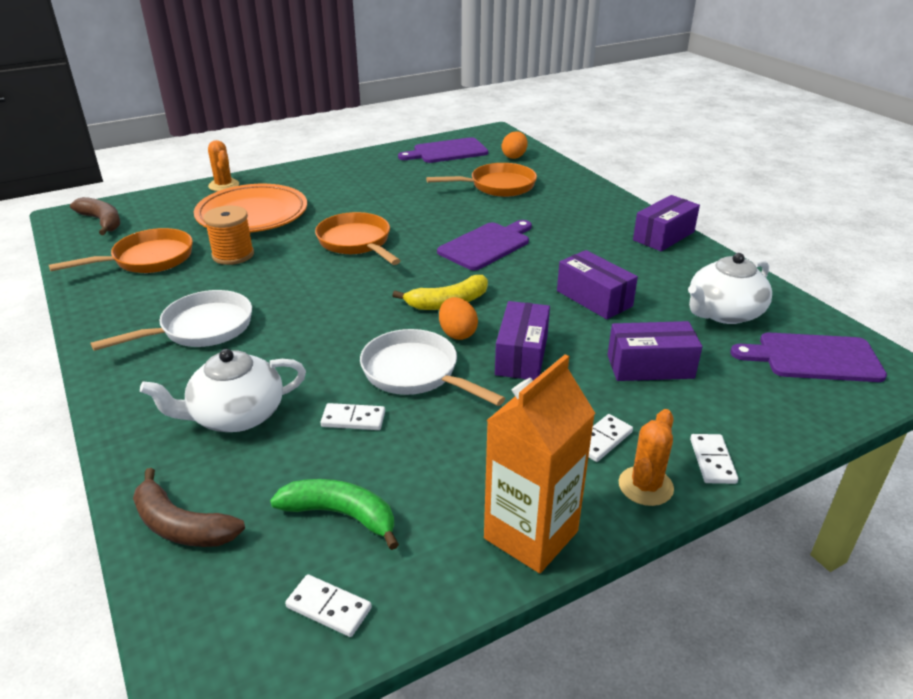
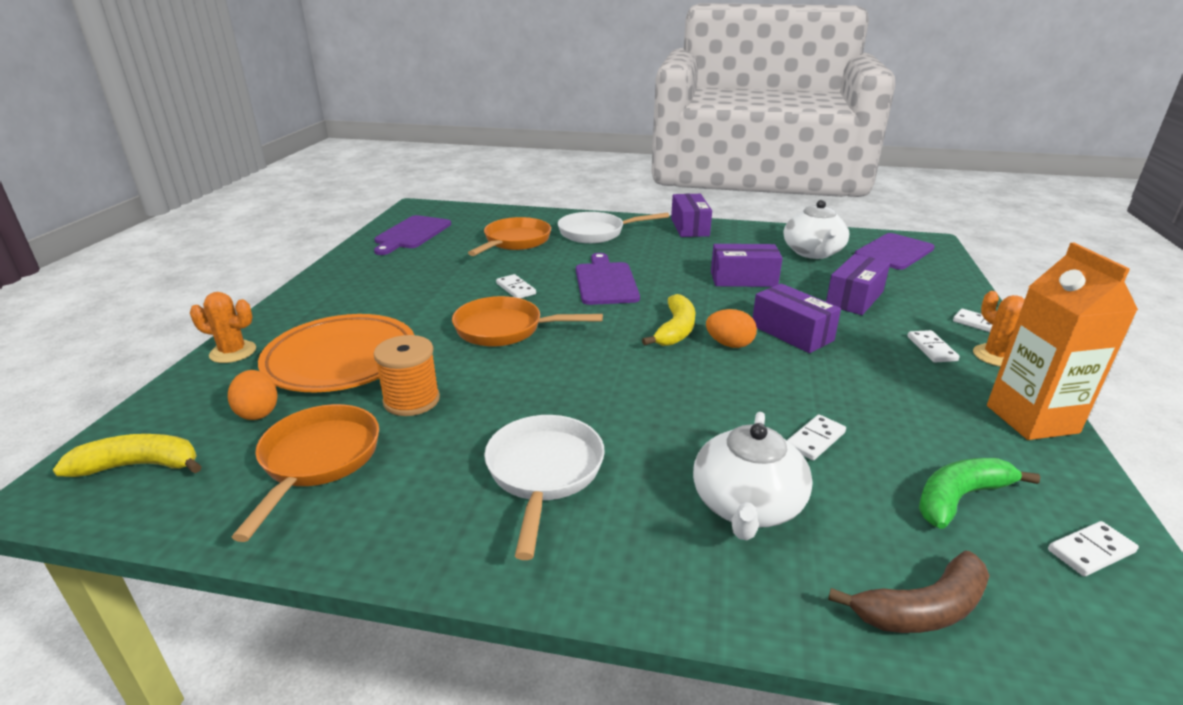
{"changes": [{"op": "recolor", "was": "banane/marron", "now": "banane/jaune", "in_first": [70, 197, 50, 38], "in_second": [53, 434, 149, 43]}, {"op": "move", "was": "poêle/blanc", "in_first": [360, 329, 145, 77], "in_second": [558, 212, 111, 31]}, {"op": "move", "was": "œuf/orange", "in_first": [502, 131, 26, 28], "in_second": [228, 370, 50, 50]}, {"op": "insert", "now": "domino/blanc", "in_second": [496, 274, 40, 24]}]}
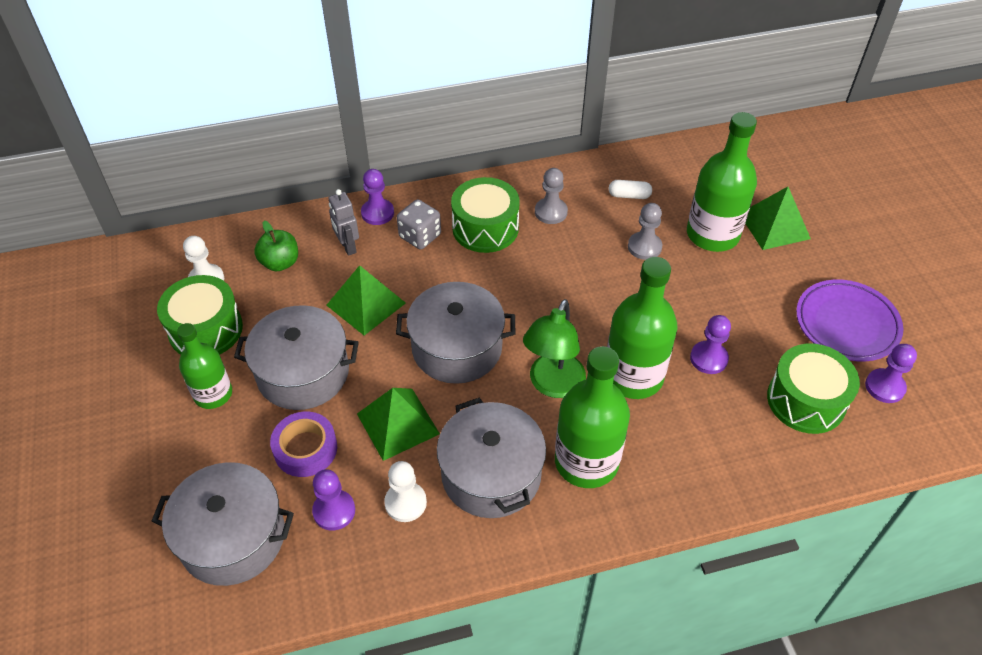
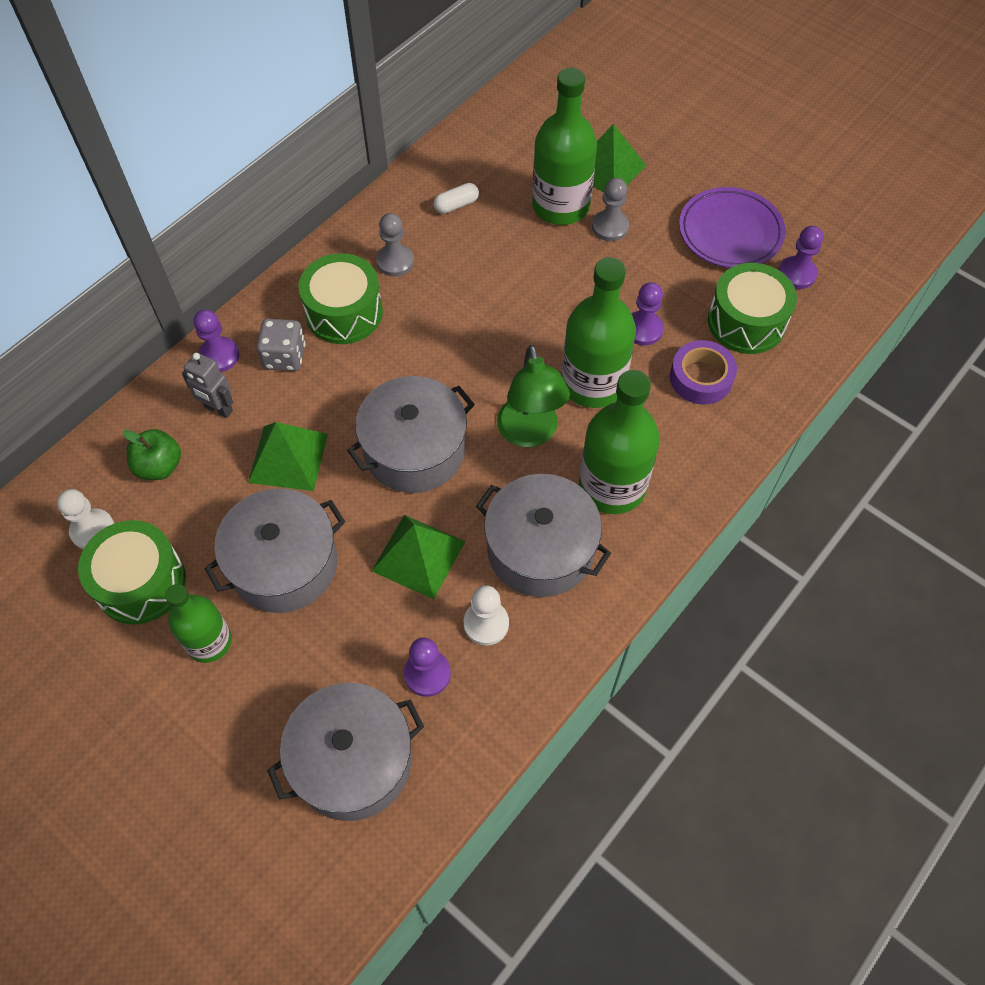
{"changes": [{"op": "move", "was": "ruban adhésif/violet", "in_first": [270, 412, 67, 65], "in_second": [670, 340, 67, 65]}, {"op": "move", "was": "pion/gris", "in_first": [628, 203, 34, 57], "in_second": [592, 178, 37, 63]}]}
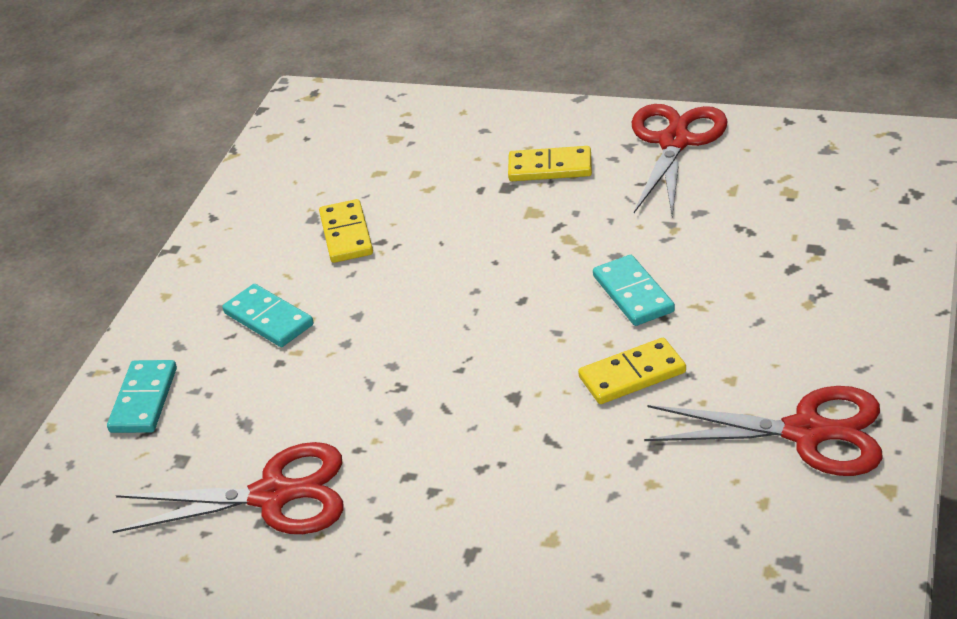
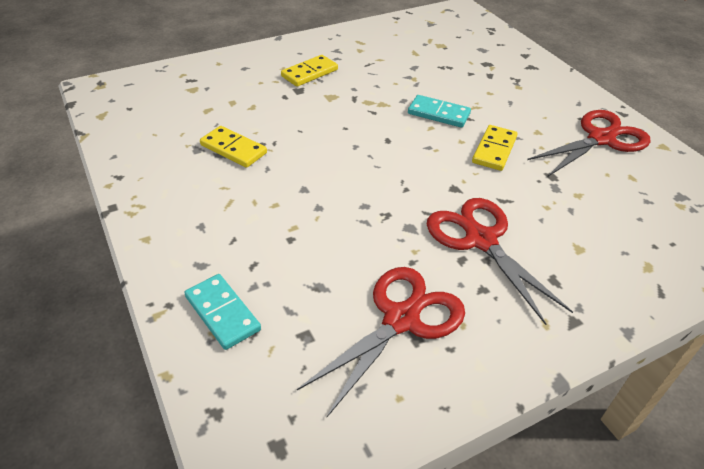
{"changes": [{"op": "delete", "was": "domino/turquoise", "in_first": [222, 284, 92, 63]}, {"op": "move", "was": "ciseaux/rouge", "in_first": [632, 104, 96, 113], "in_second": [427, 198, 146, 127]}]}
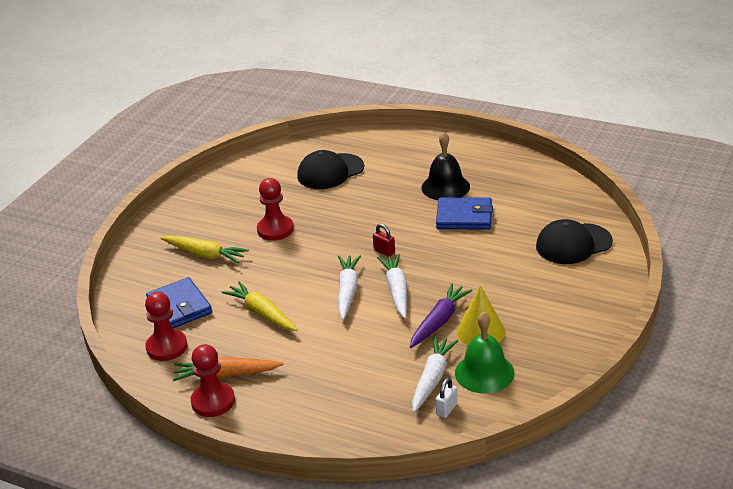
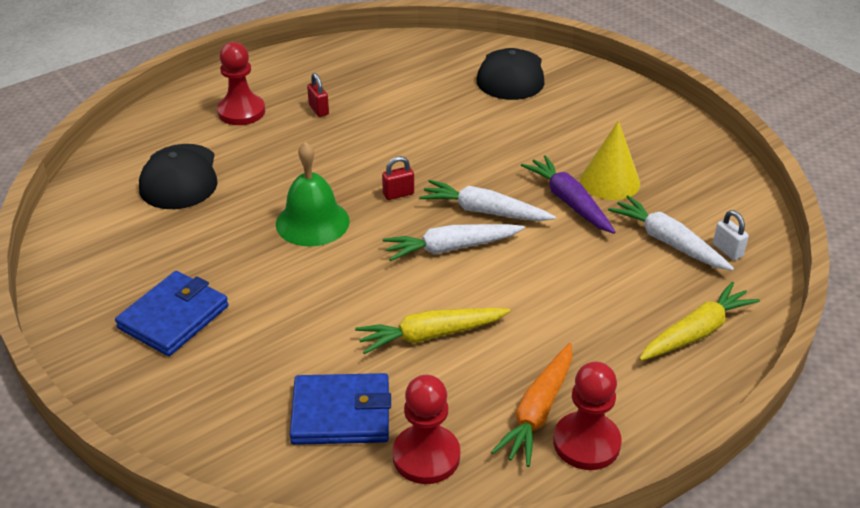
{"changes": [{"op": "move", "was": "carotte/jaune", "in_first": [160, 235, 89, 28], "in_second": [639, 282, 121, 79]}, {"op": "move", "was": "pion/rouge", "in_first": [257, 178, 37, 63], "in_second": [217, 42, 48, 83]}, {"op": "rotate", "was": "carotte/blanc", "in_first": [338, 255, 23, 65], "in_second": [383, 224, 142, 37], "clockwise": -45}, {"op": "replace", "was": "cloche/noir", "now": "cadenas/rouge", "in_first": [422, 132, 48, 68], "in_second": [307, 73, 22, 44]}, {"op": "move", "was": "portefeuille/bleu", "in_first": [436, 197, 57, 33], "in_second": [115, 271, 114, 85]}, {"op": "move", "was": "cloche/vert", "in_first": [455, 312, 60, 81], "in_second": [276, 142, 74, 104]}]}
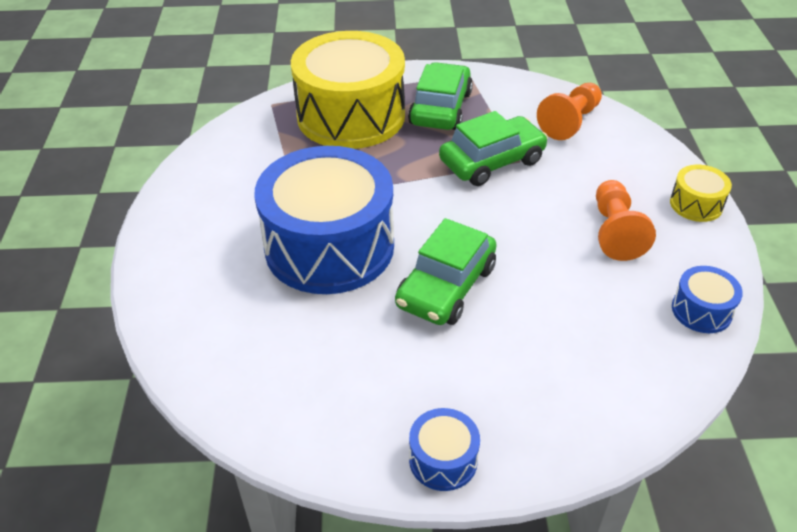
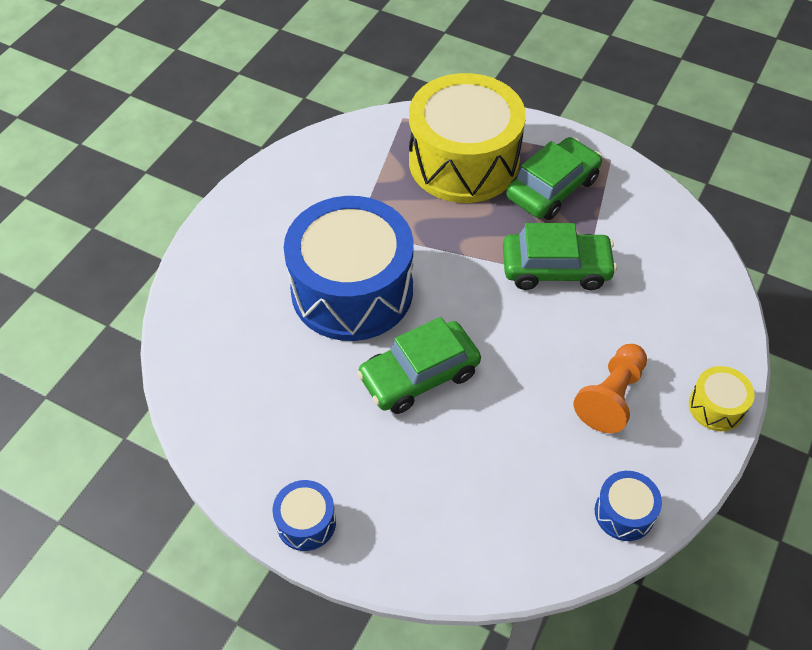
{"changes": [{"op": "delete", "was": "pion/orange", "in_first": [537, 83, 65, 57]}]}
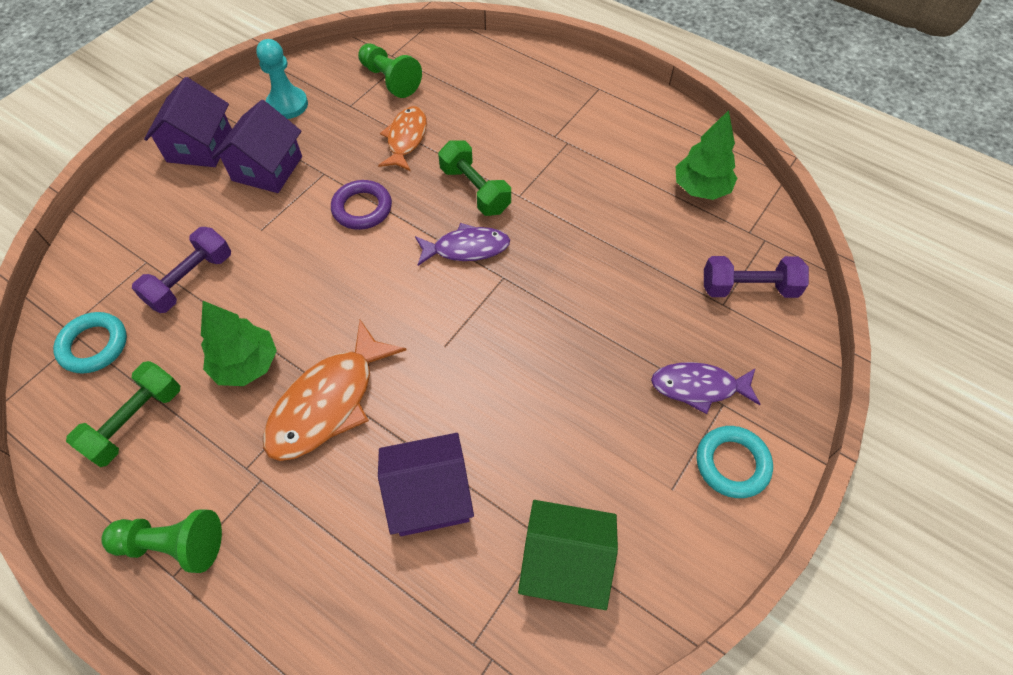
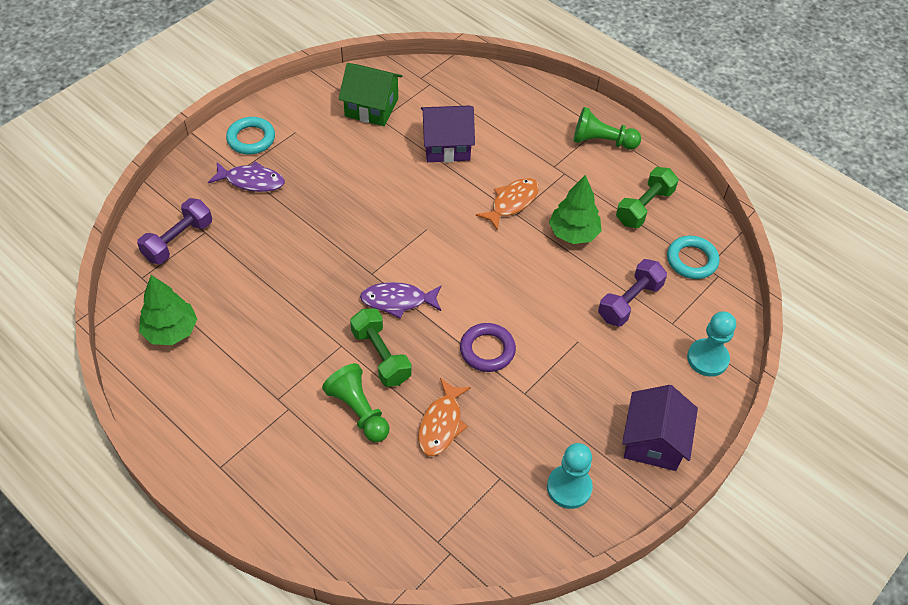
{"changes": [{"op": "delete", "was": "maison/violet", "in_first": [212, 100, 90, 93]}, {"op": "resize", "was": "poisson/orange", "in_first": [263, 320, 144, 141], "in_second": [476, 178, 63, 53], "ratio": 0.64}, {"op": "move", "was": "pion/vert", "in_first": [358, 43, 64, 55], "in_second": [322, 363, 67, 79]}, {"op": "rotate", "was": "haltère/violet", "in_first": [704, 256, 105, 42], "in_second": [137, 198, 75, 66], "clockwise": -60}, {"op": "insert", "now": "pion/turquoise", "in_second": [687, 311, 49, 66]}]}
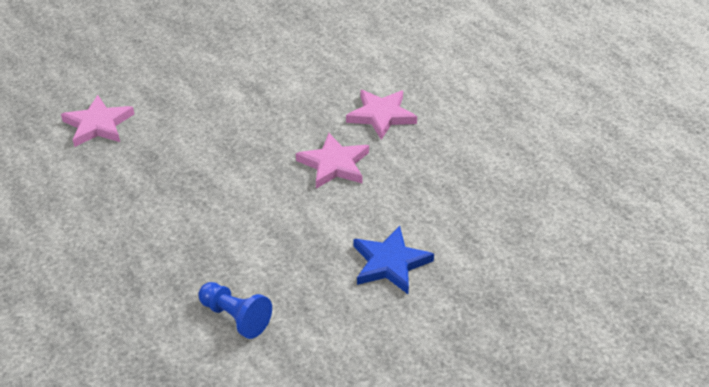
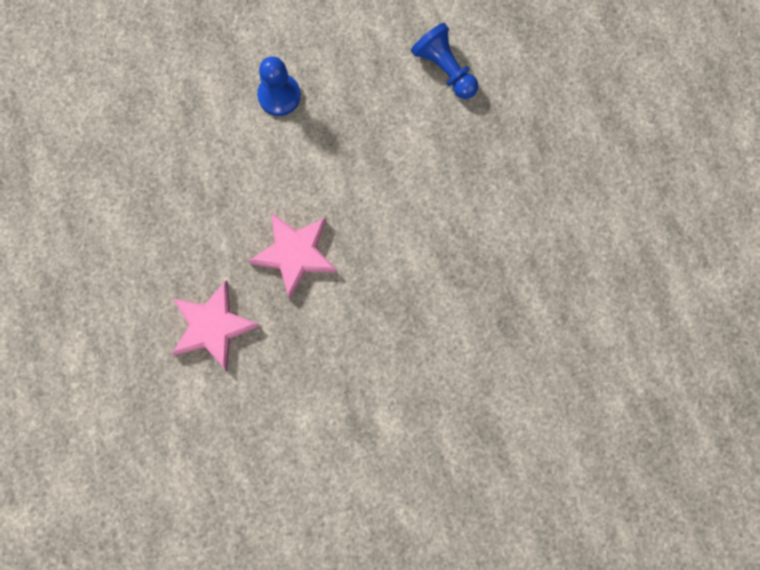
{"changes": [{"op": "delete", "was": "étoile/rose", "in_first": [61, 95, 73, 52]}, {"op": "replace", "was": "étoile/bleu", "now": "pion/bleu", "in_first": [353, 226, 81, 68], "in_second": [257, 56, 44, 60]}]}
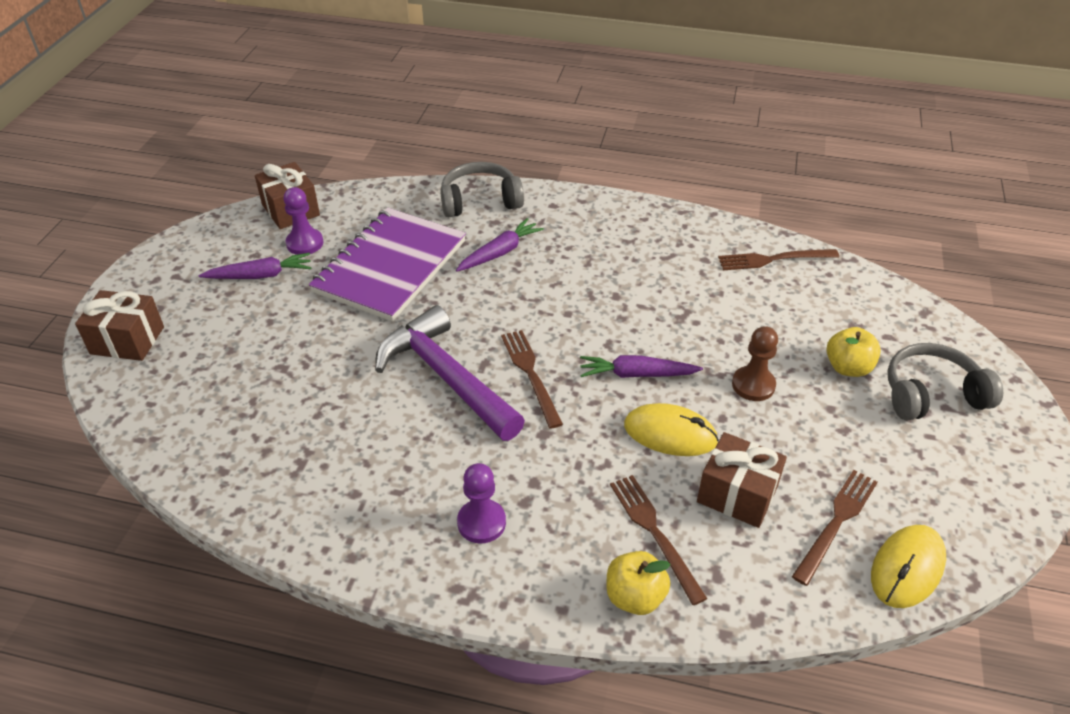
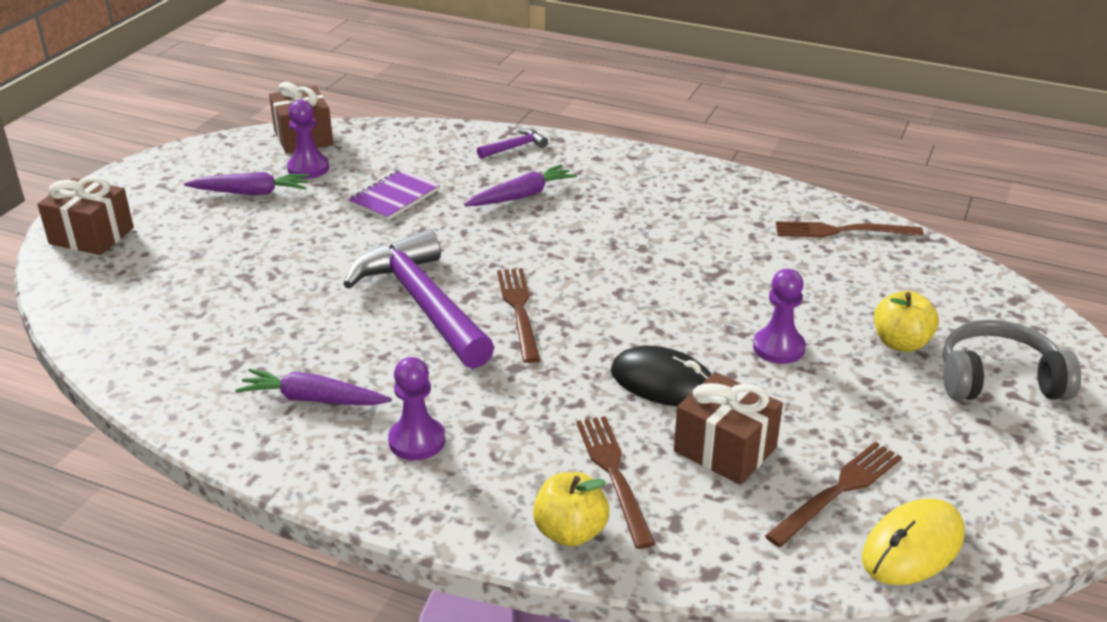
{"changes": [{"op": "resize", "was": "carnet/violet", "in_first": [309, 208, 157, 113], "in_second": [348, 169, 92, 52], "ratio": 0.49}, {"op": "replace", "was": "casque audio/gris", "now": "marteau/violet", "in_first": [440, 162, 84, 55], "in_second": [477, 129, 71, 29]}, {"op": "move", "was": "carotte/violet", "in_first": [580, 355, 123, 23], "in_second": [236, 369, 156, 36]}, {"op": "recolor", "was": "souris/jaune", "now": "souris/noir", "in_first": [624, 403, 95, 53], "in_second": [611, 346, 101, 61]}, {"op": "recolor", "was": "pion/marron", "now": "pion/violet", "in_first": [732, 326, 46, 75], "in_second": [753, 269, 53, 95]}]}
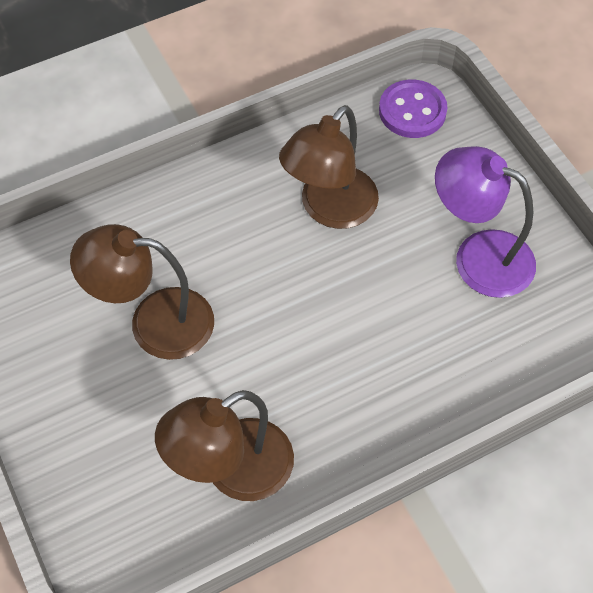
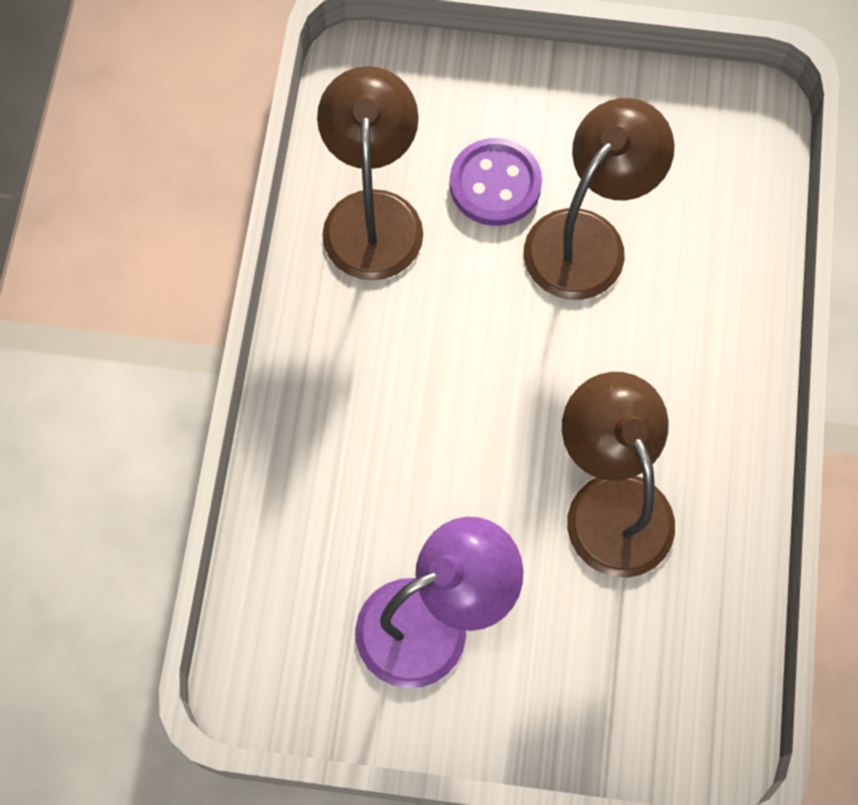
{"changes": [{"op": "move", "was": "bouton/violet", "in_first": [379, 80, 68, 58], "in_second": [450, 138, 92, 88]}]}
